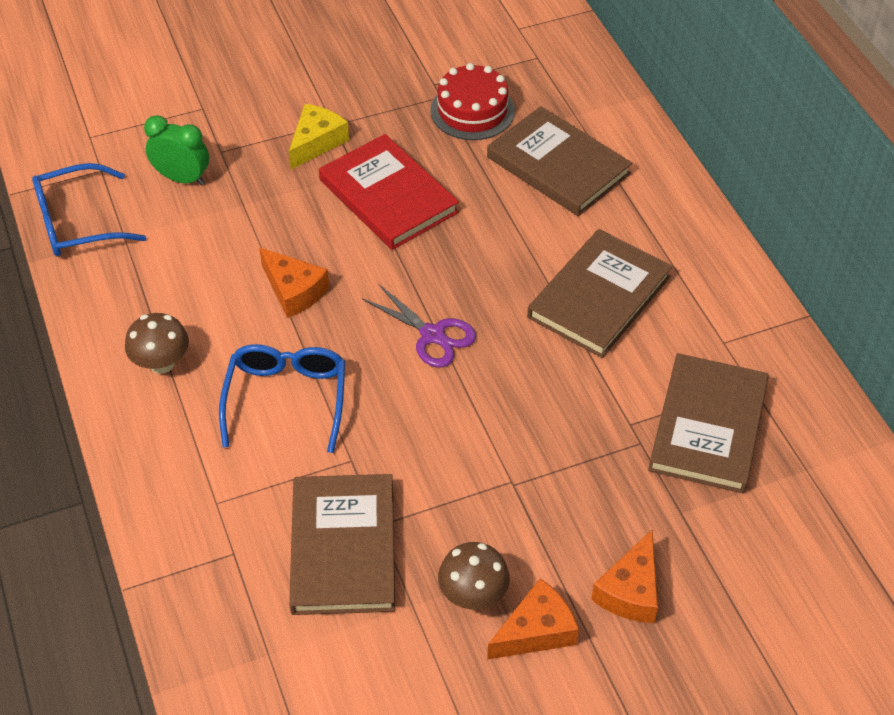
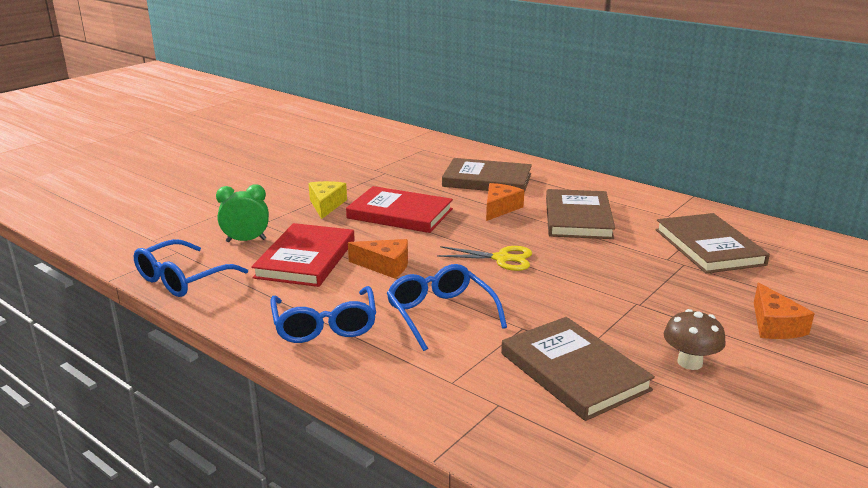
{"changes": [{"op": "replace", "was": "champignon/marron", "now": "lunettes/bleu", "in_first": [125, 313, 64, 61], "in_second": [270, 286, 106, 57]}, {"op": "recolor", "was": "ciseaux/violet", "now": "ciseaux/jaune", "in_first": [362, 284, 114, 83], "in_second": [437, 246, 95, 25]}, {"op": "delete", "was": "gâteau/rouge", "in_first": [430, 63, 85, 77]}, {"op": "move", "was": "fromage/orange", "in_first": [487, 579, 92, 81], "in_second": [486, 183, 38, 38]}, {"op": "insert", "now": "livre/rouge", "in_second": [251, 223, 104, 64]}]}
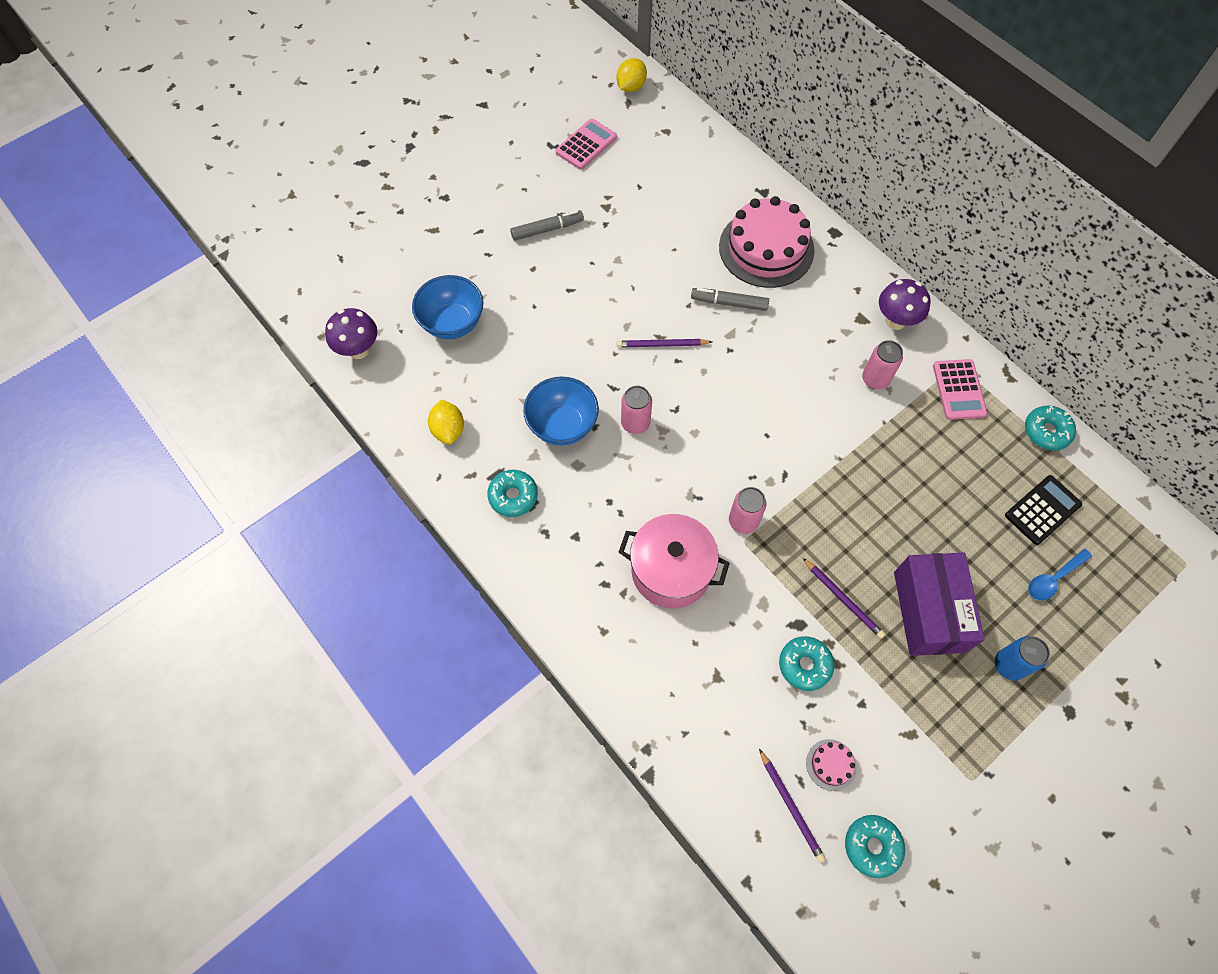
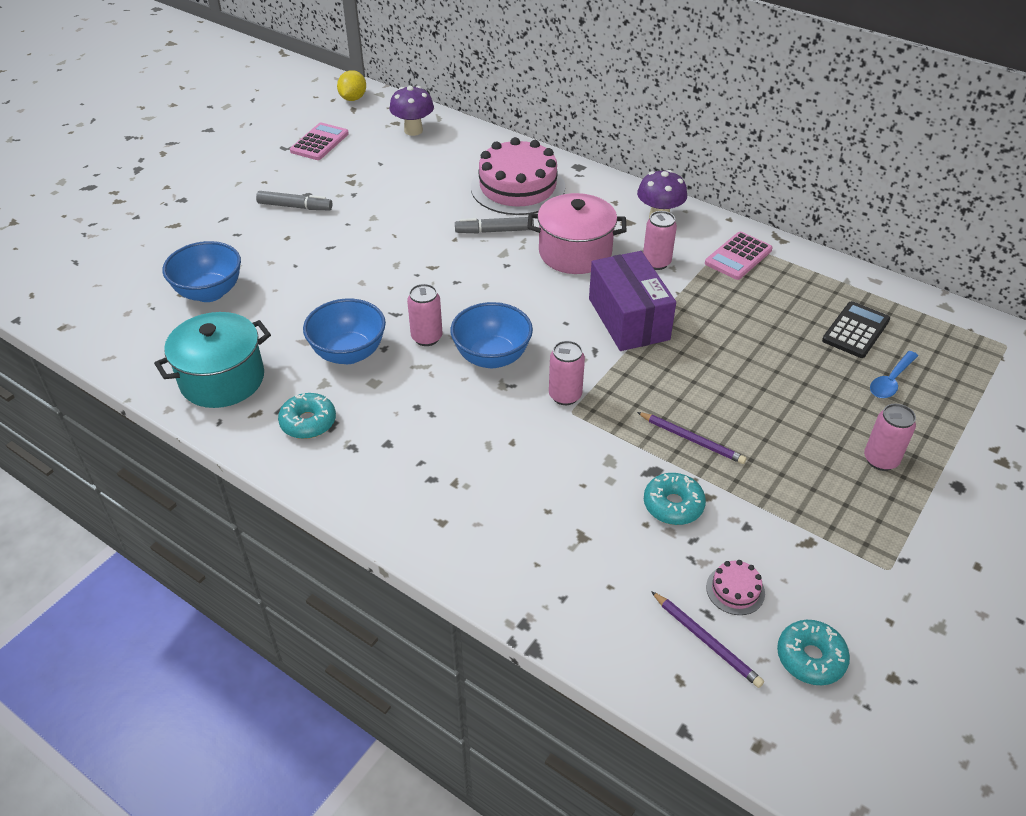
{"changes": [{"op": "move", "was": "champignon/violet", "in_first": [325, 308, 52, 51], "in_second": [389, 86, 45, 50]}, {"op": "replace", "was": "citron/jaune", "now": "marmite/turquoise", "in_first": [428, 400, 36, 44], "in_second": [154, 312, 117, 96]}, {"op": "rotate", "was": "feutre/gris", "in_first": [510, 210, 74, 31], "in_second": [256, 191, 76, 19], "clockwise": 45}, {"op": "delete", "was": "crayon/violet", "in_first": [617, 339, 95, 8]}, {"op": "move", "was": "marmite/rose", "in_first": [618, 514, 112, 94], "in_second": [527, 193, 99, 81]}, {"op": "move", "was": "boîte/violet", "in_first": [894, 553, 91, 103], "in_second": [589, 251, 87, 100]}, {"op": "rotate", "was": "calculatrice/rose", "in_first": [933, 359, 54, 61], "in_second": [705, 232, 68, 48], "clockwise": 60}, {"op": "recolor", "was": "canette/bleu", "now": "canette/rose", "in_first": [995, 636, 55, 45], "in_second": [864, 404, 52, 67]}, {"op": "delete", "was": "beignet/turquoise", "in_first": [1025, 405, 51, 46]}, {"op": "insert", "now": "bol/bleu", "in_second": [450, 302, 83, 66]}]}
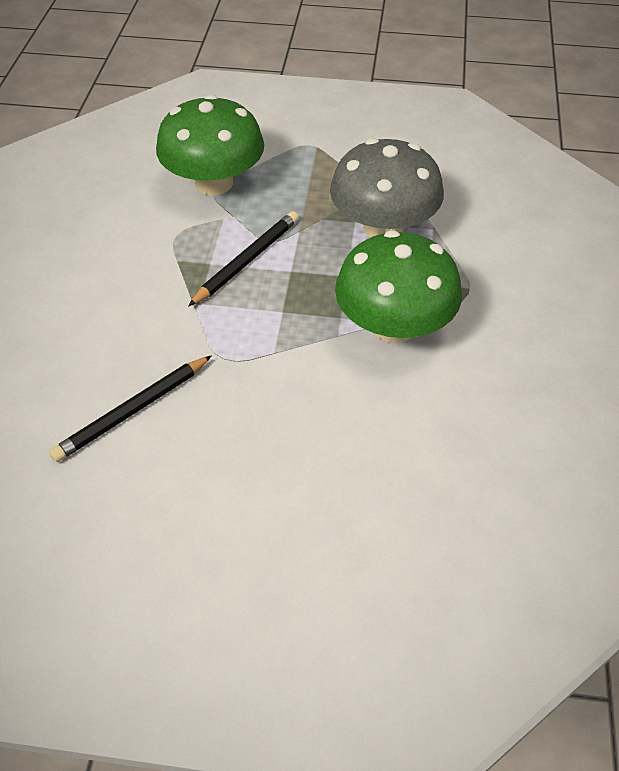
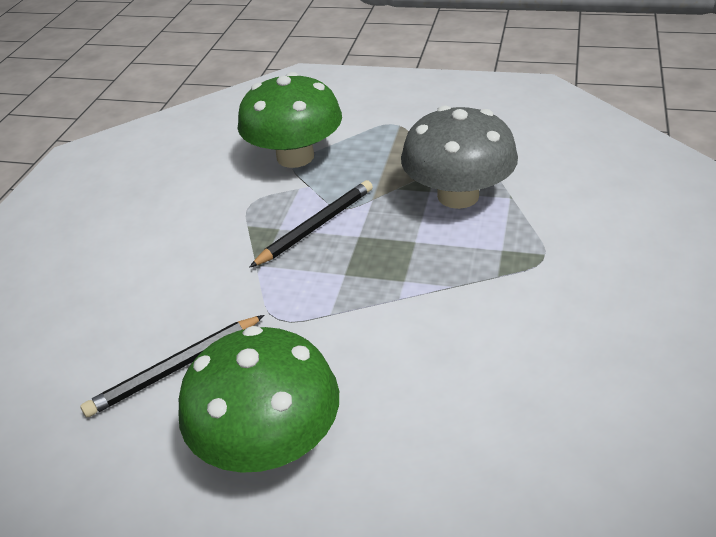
{"changes": [{"op": "move", "was": "champignon/vert", "in_first": [335, 230, 127, 113], "in_second": [178, 326, 161, 147]}]}
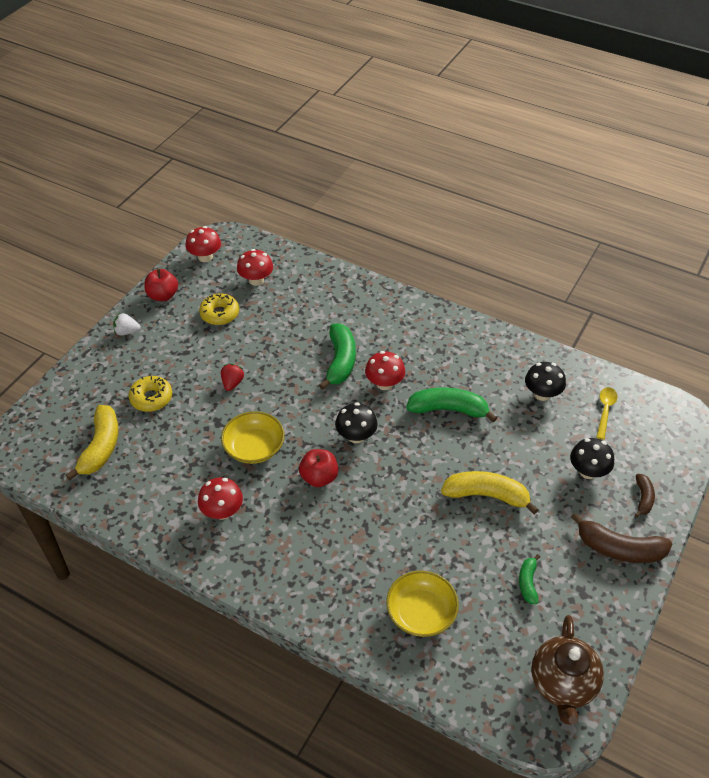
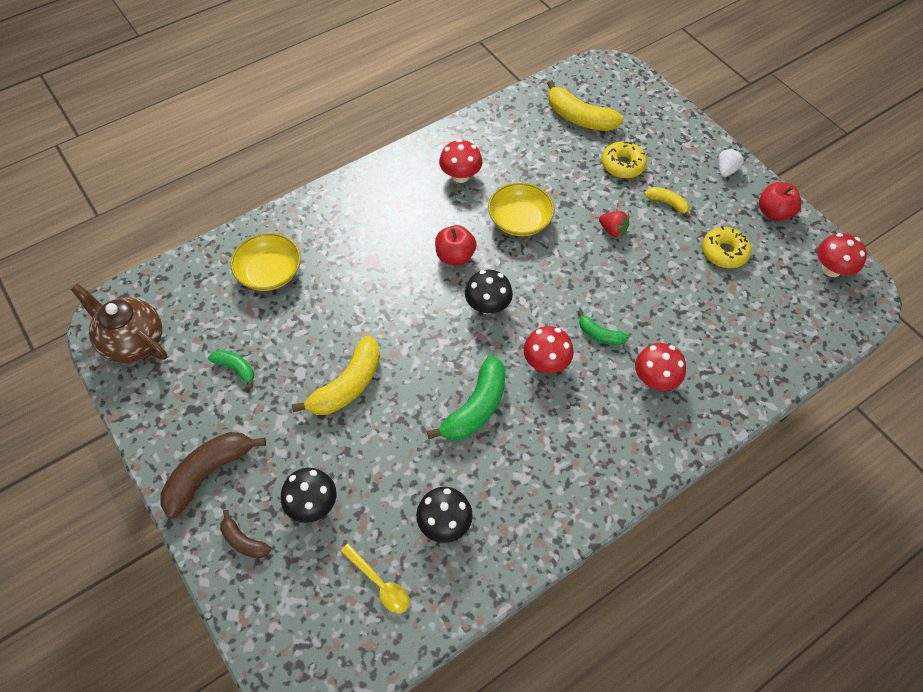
{"changes": [{"op": "move", "was": "champignon/rouge", "in_first": [237, 249, 36, 37], "in_second": [635, 343, 51, 48]}, {"op": "resize", "was": "banane/vert", "in_first": [319, 323, 37, 67], "in_second": [578, 310, 51, 35], "ratio": 0.54}, {"op": "insert", "now": "banane/jaune", "in_second": [644, 187, 47, 31]}]}
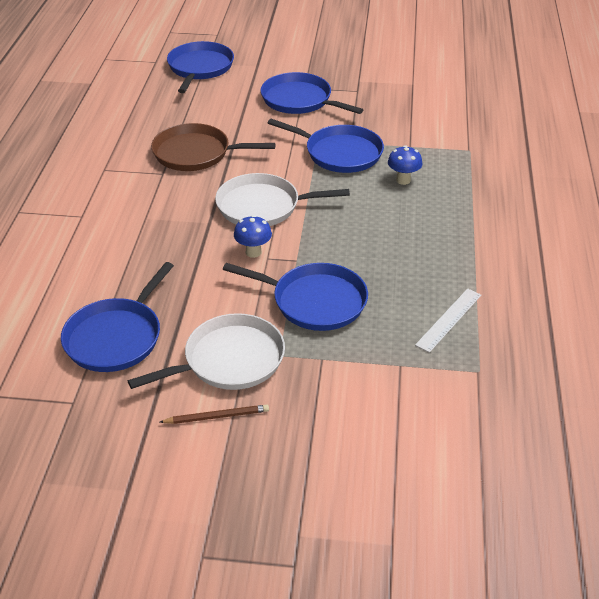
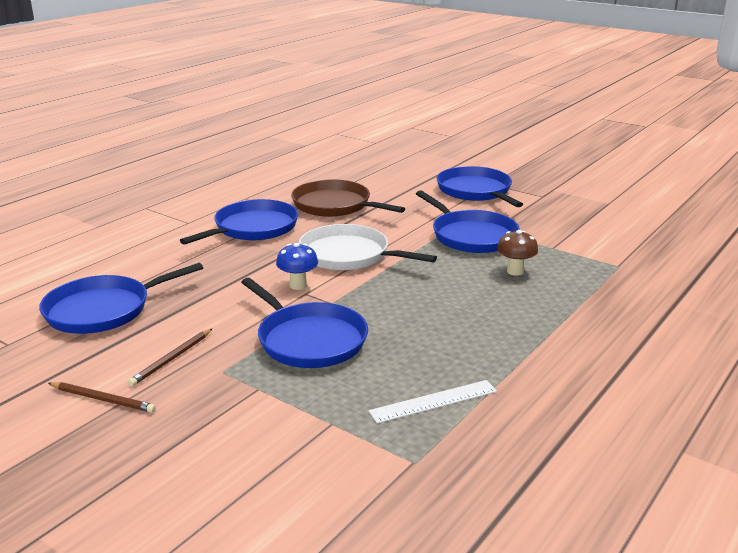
{"changes": [{"op": "replace", "was": "poêle/blanc", "now": "crayon/marron", "in_first": [128, 313, 157, 77], "in_second": [128, 329, 84, 57]}, {"op": "move", "was": "poêle/bleu", "in_first": [167, 41, 67, 52], "in_second": [180, 199, 118, 46]}, {"op": "recolor", "was": "champignon/bleu", "now": "champignon/marron", "in_first": [388, 145, 35, 40], "in_second": [497, 230, 41, 46]}]}
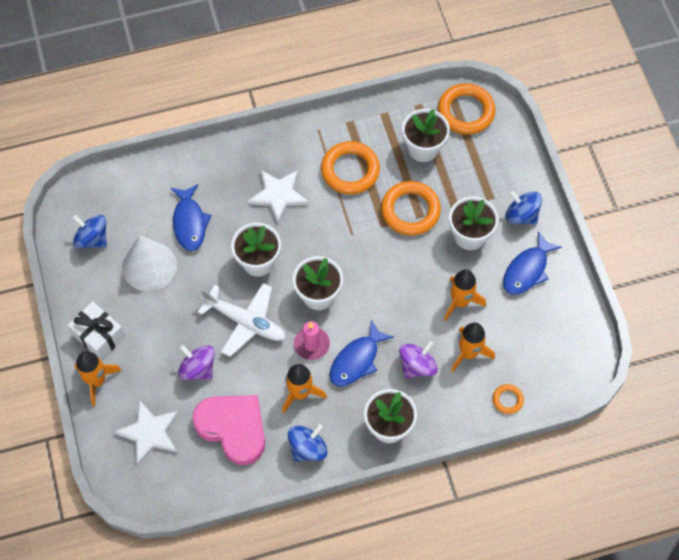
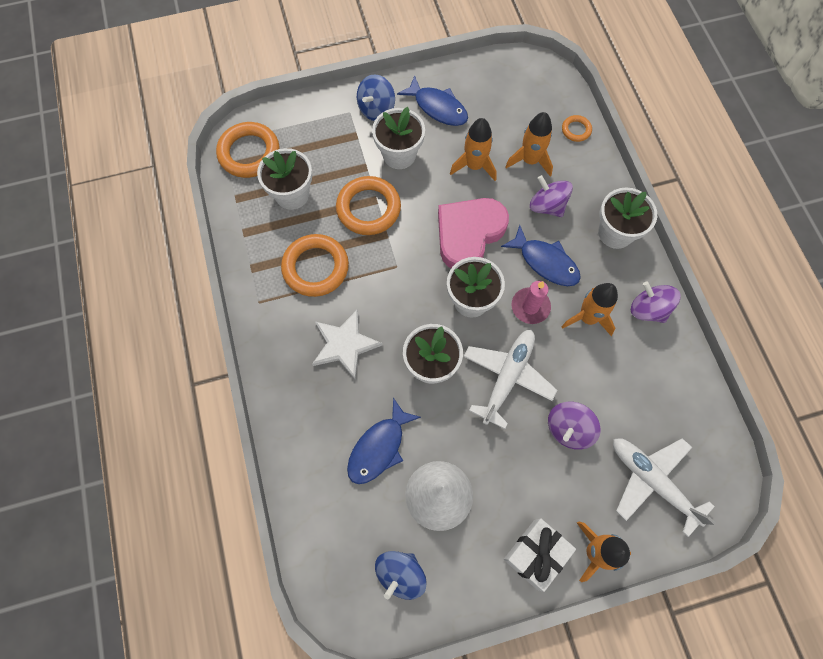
{"changes": [{"op": "replace", "was": "étoile/blanc", "now": "avion/blanc", "in_first": [114, 400, 65, 66], "in_second": [613, 438, 103, 99]}, {"op": "rotate", "was": "poisson/bleu", "in_first": [170, 184, 42, 67], "in_second": [347, 398, 74, 86], "clockwise": 135}, {"op": "move", "was": "cœur/rose", "in_first": [192, 395, 73, 70], "in_second": [438, 198, 71, 70]}, {"op": "recolor", "was": "toupie/bleu", "now": "toupie/violet", "in_first": [288, 424, 39, 37], "in_second": [631, 282, 50, 41]}]}
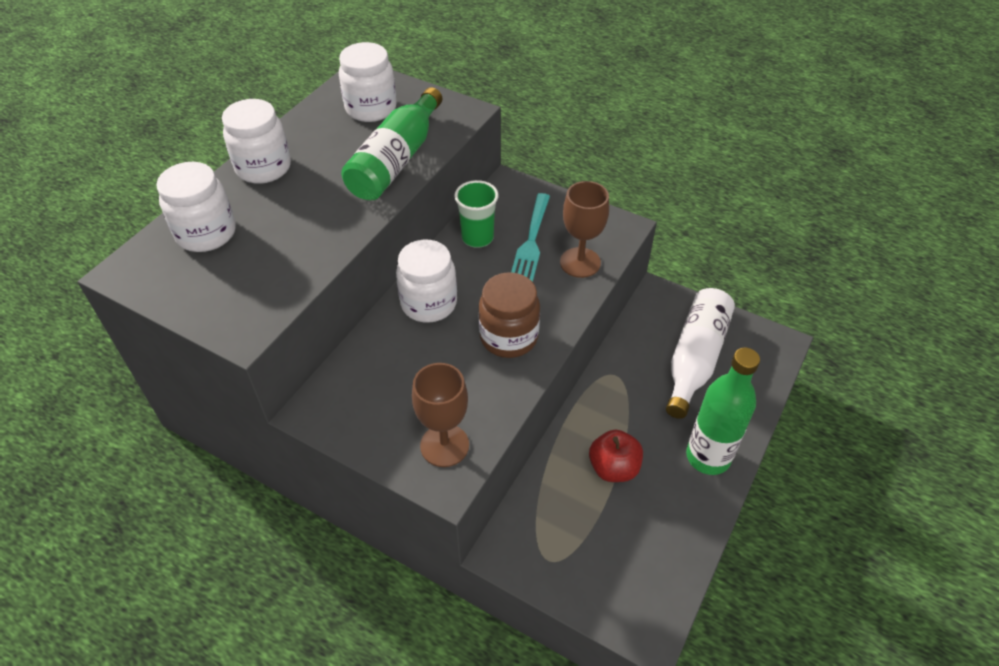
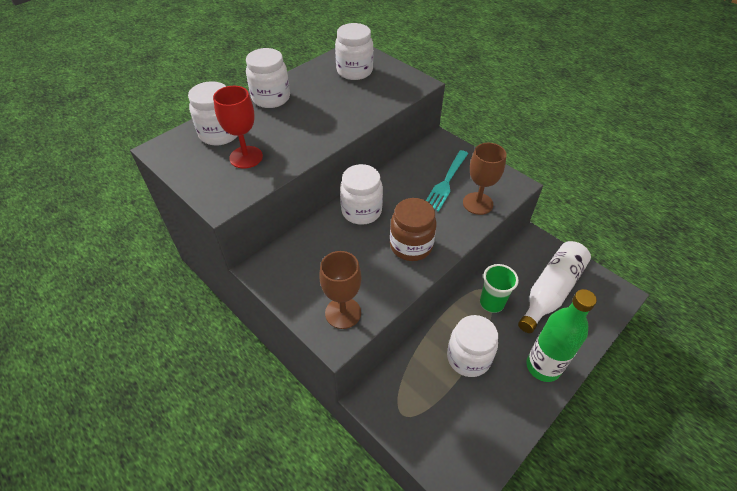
{"changes": [{"op": "delete", "was": "bouteille/vert", "in_first": [341, 87, 101, 113]}, {"op": "move", "was": "gobelet/vert", "in_first": [454, 180, 45, 68], "in_second": [480, 264, 39, 49]}, {"op": "replace", "was": "pomme/rouge", "now": "bocal/blanc", "in_first": [589, 430, 54, 52], "in_second": [447, 315, 51, 62]}, {"op": "insert", "now": "verre à pied/rouge", "in_second": [213, 86, 50, 83]}]}
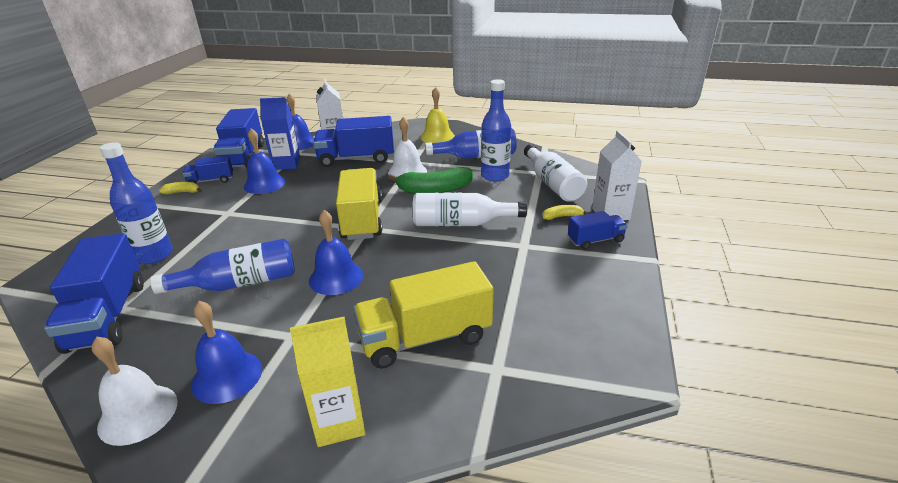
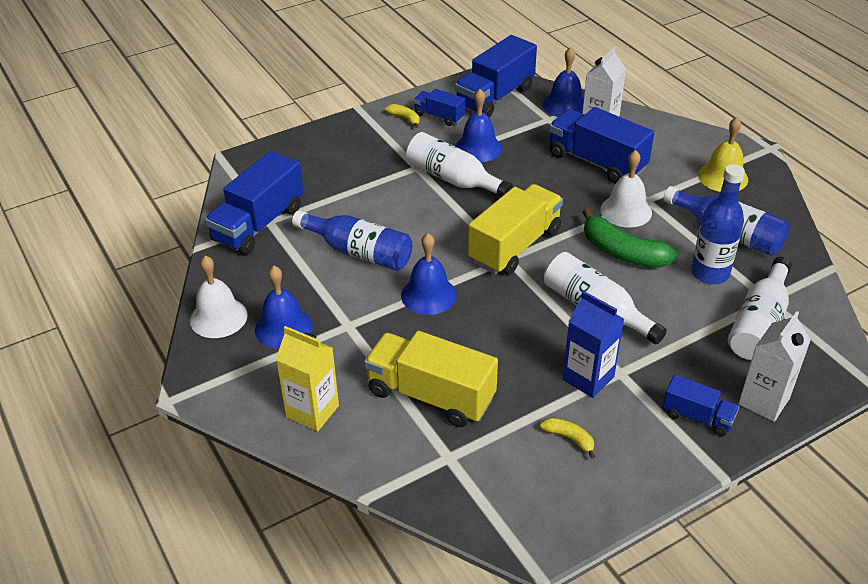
{"changes": [{"op": "delete", "was": "bouteille/bleu", "in_first": [100, 142, 73, 122]}, {"op": "move", "was": "brique de lait/bleu", "in_first": [260, 97, 40, 73], "in_second": [562, 291, 62, 107]}, {"op": "move", "was": "banane/jaune", "in_first": [543, 205, 47, 15], "in_second": [540, 417, 55, 42]}, {"op": "insert", "now": "bouteille/blanc", "in_second": [406, 132, 107, 65]}]}
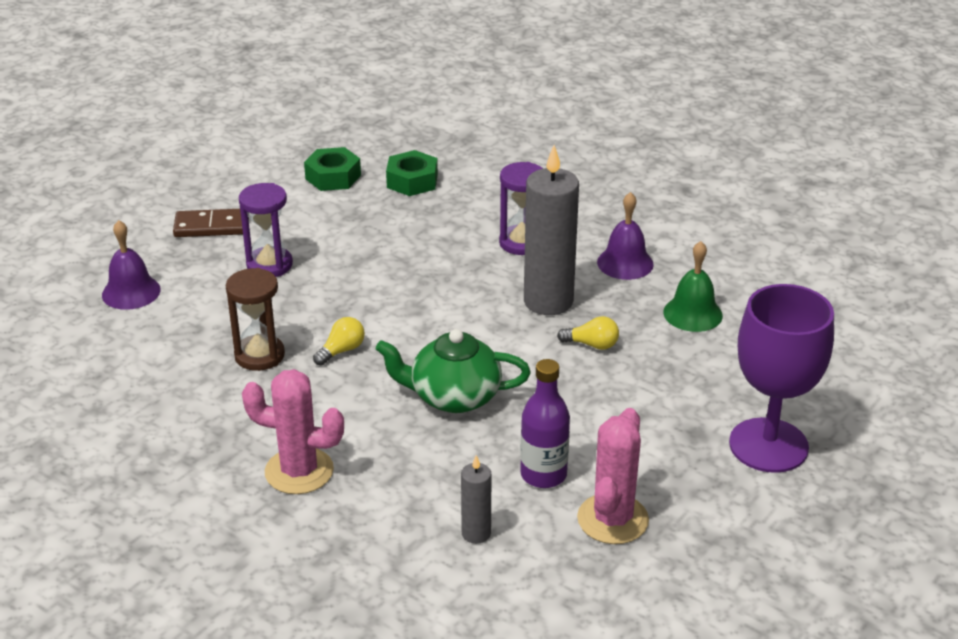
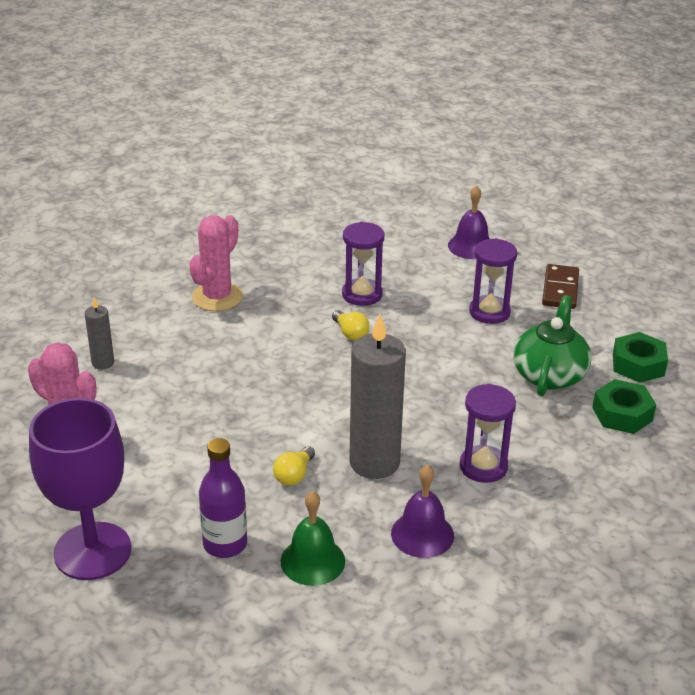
{"changes": [{"op": "recolor", "was": "sablier/marron", "now": "sablier/violet", "in_first": [225, 268, 60, 103], "in_second": [342, 222, 42, 84]}, {"op": "move", "was": "théière/vert", "in_first": [376, 329, 155, 84], "in_second": [513, 295, 78, 101]}, {"op": "move", "was": "bouteille/violet", "in_first": [520, 359, 50, 129], "in_second": [199, 438, 48, 120]}]}
